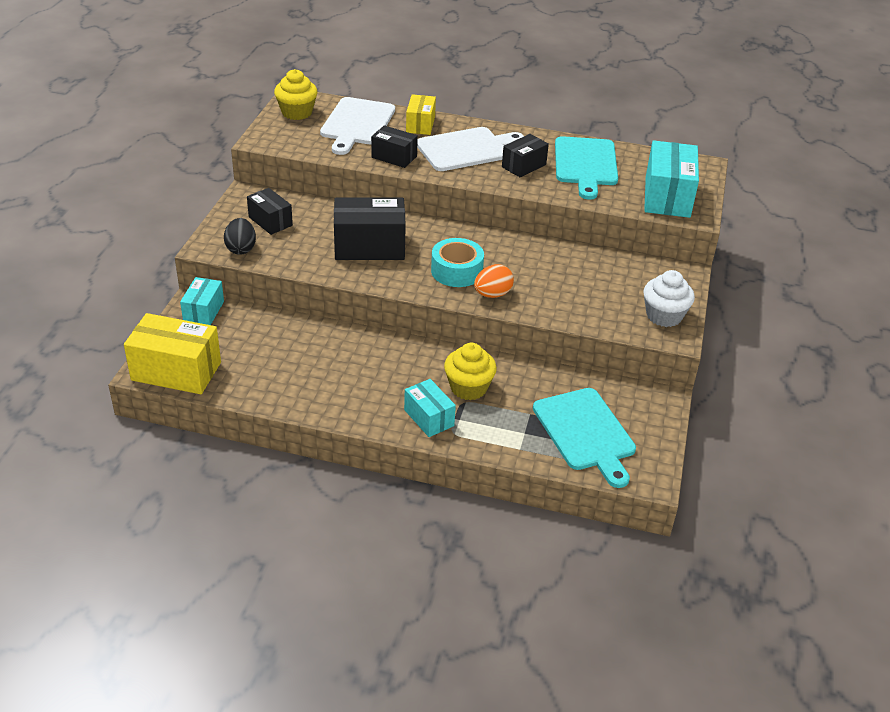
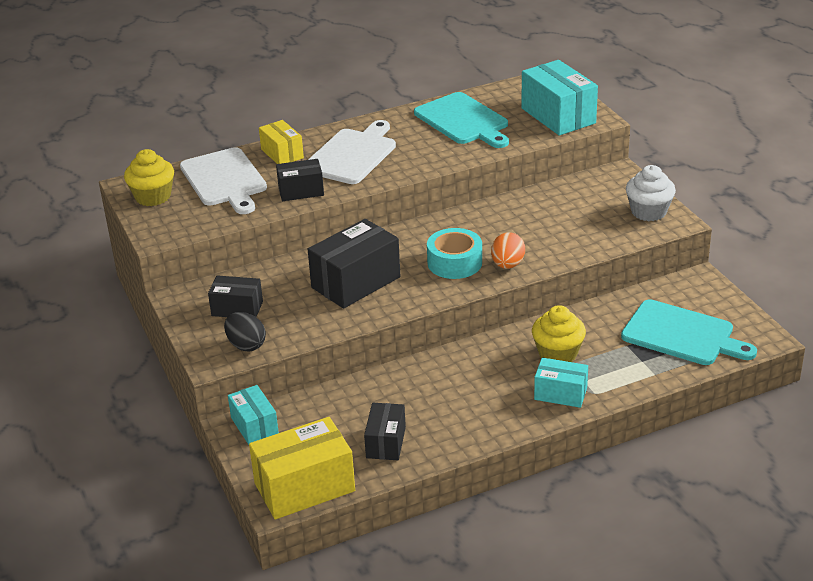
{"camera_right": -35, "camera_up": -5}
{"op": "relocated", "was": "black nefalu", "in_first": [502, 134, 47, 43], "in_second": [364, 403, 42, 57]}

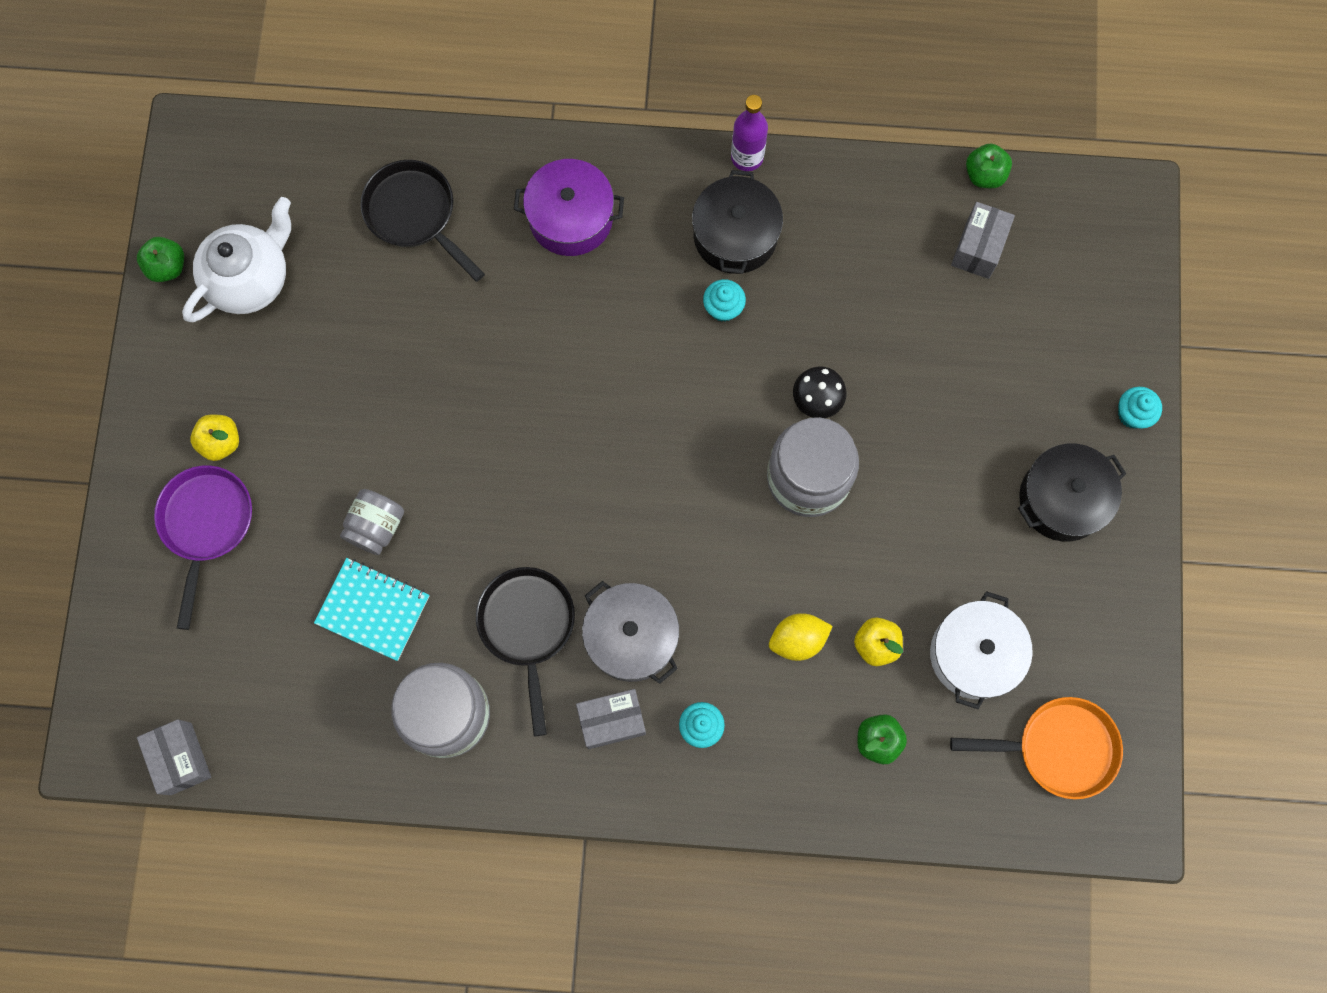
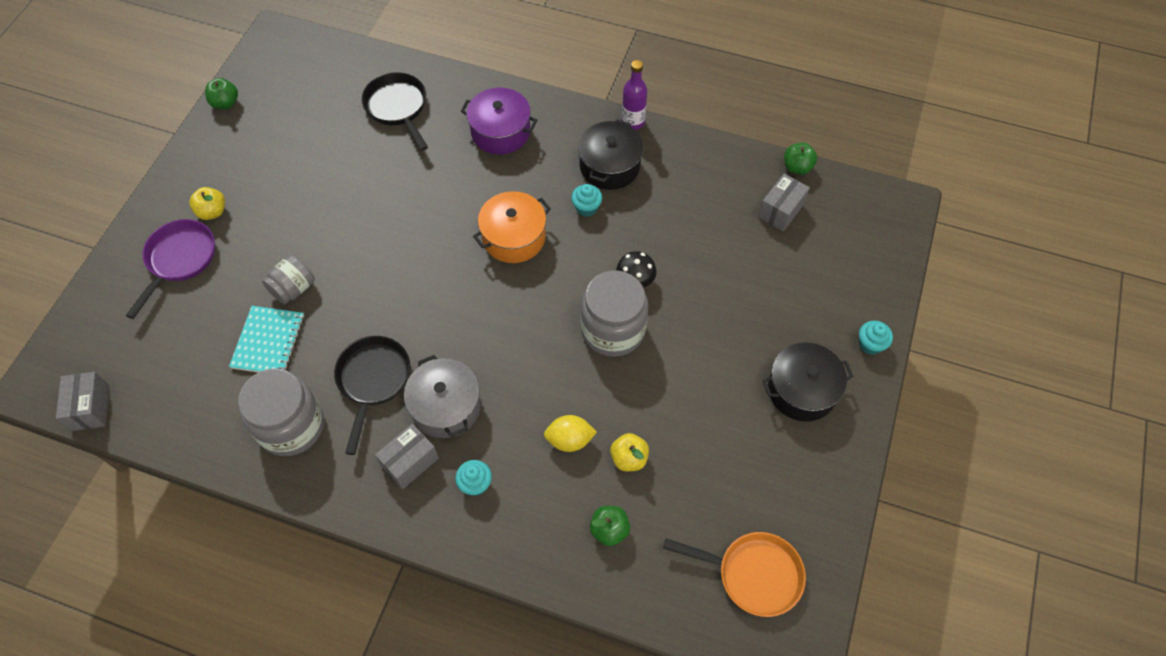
{"camera_right": 15, "camera_up": -15}
{"op": "missing", "was": "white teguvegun", "in_first": [182, 197, 109, 125]}
{"op": "missing", "was": "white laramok", "in_first": [930, 591, 103, 118]}
{"op": "appeared", "now": "orange laramok", "in_second": [473, 191, 78, 72]}
{"op": "spun", "was": "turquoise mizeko", "in_first": [314, 558, 115, 103], "in_second": [229, 306, 75, 66], "clockwise": 60}
{"op": "spun", "was": "grey nefalu", "in_first": [576, 689, 70, 60], "in_second": [375, 424, 64, 65], "clockwise": -45}

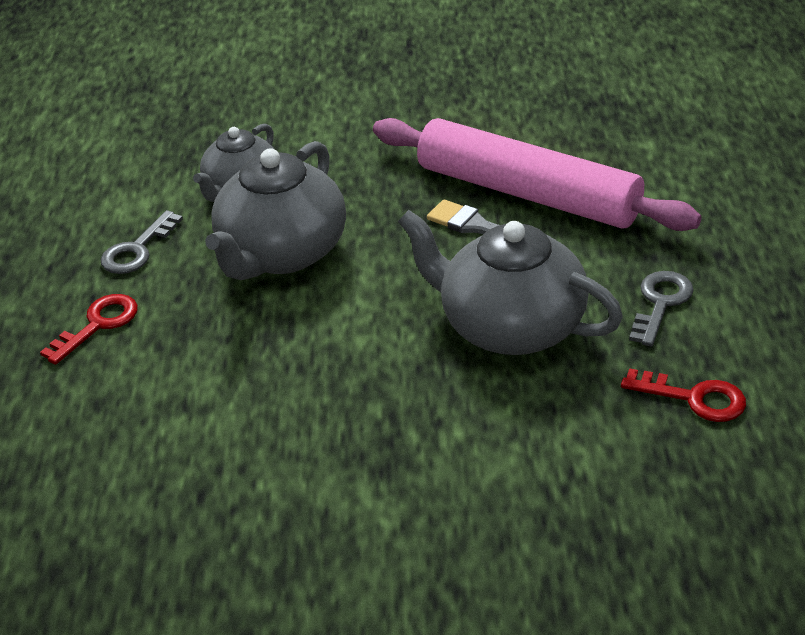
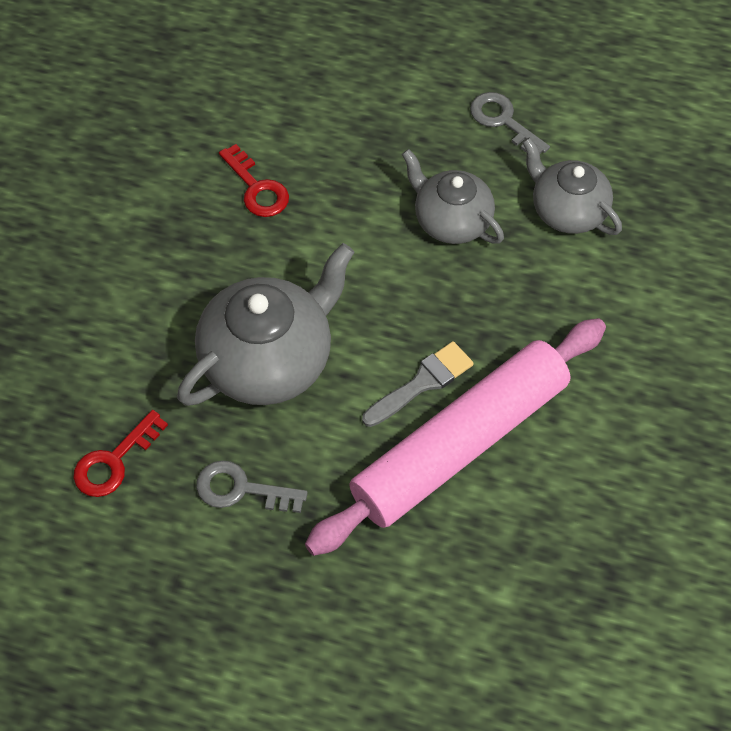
{"camera_right": 105, "camera_up": 20}
{"op": "relocated", "was": "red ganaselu", "in_first": [40, 294, 98, 71], "in_second": [219, 144, 70, 73]}
{"op": "spun", "was": "grey ganaselu", "in_first": [629, 271, 65, 75], "in_second": [196, 460, 112, 53], "clockwise": 150}
{"op": "size", "was": "grey teguvegun", "in_first": [205, 141, 141, 139], "in_second": [402, 149, 102, 95], "ratio": 0.63}

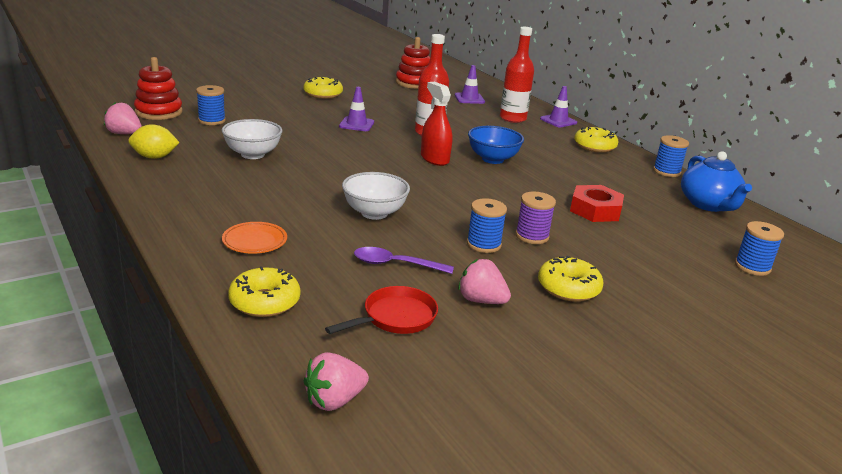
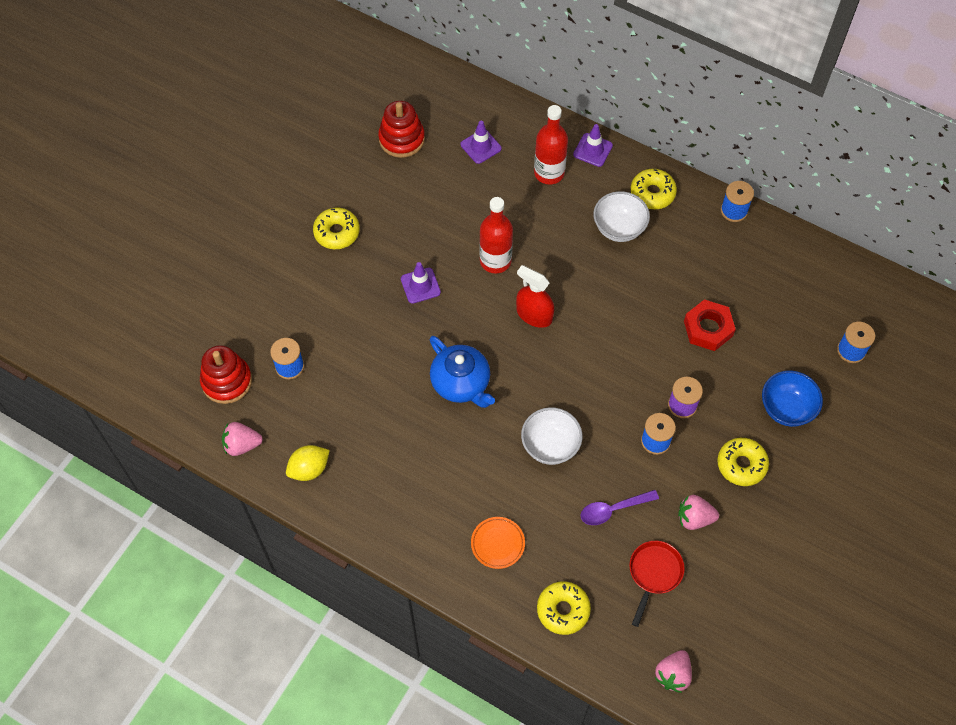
{"camera_right": -25, "camera_up": 35}
{"op": "relocated", "was": "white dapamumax", "in_first": [222, 119, 61, 40], "in_second": [593, 191, 57, 51]}
{"op": "relocated", "was": "blue dapamumax", "in_first": [468, 126, 56, 38], "in_second": [762, 370, 61, 57]}
{"op": "relocated", "was": "blue teguvegun", "in_first": [681, 151, 71, 61], "in_second": [429, 336, 66, 72]}

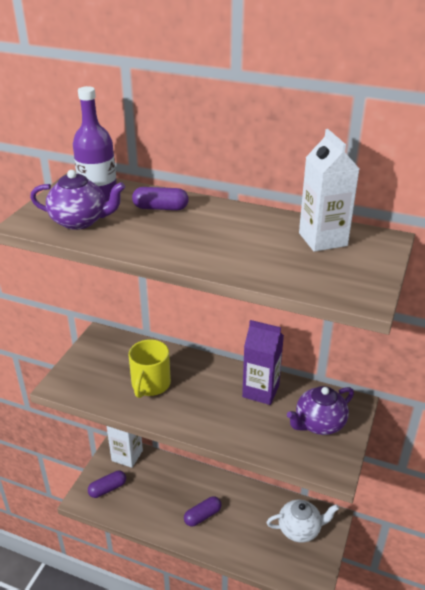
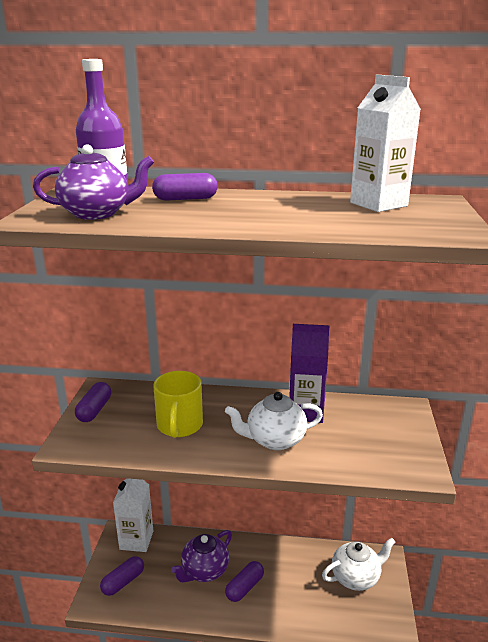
{"camera_right": -15, "camera_up": -10}
{"op": "appeared", "now": "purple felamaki", "in_second": [75, 382, 36, 40]}
{"op": "appeared", "now": "white teguvegun", "in_second": [225, 392, 98, 58]}
{"op": "relocated", "was": "purple teguvegun", "in_first": [287, 386, 67, 49], "in_second": [171, 530, 61, 52]}

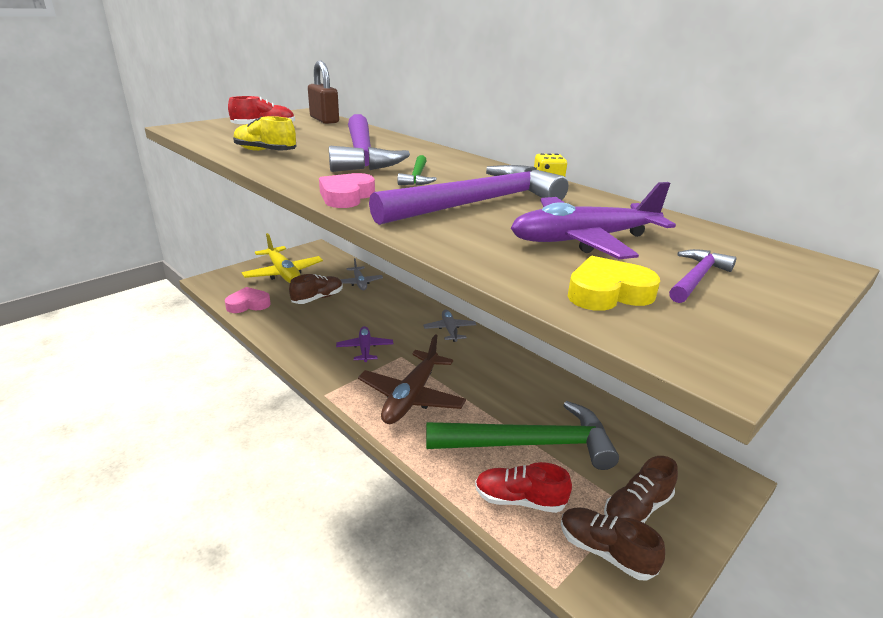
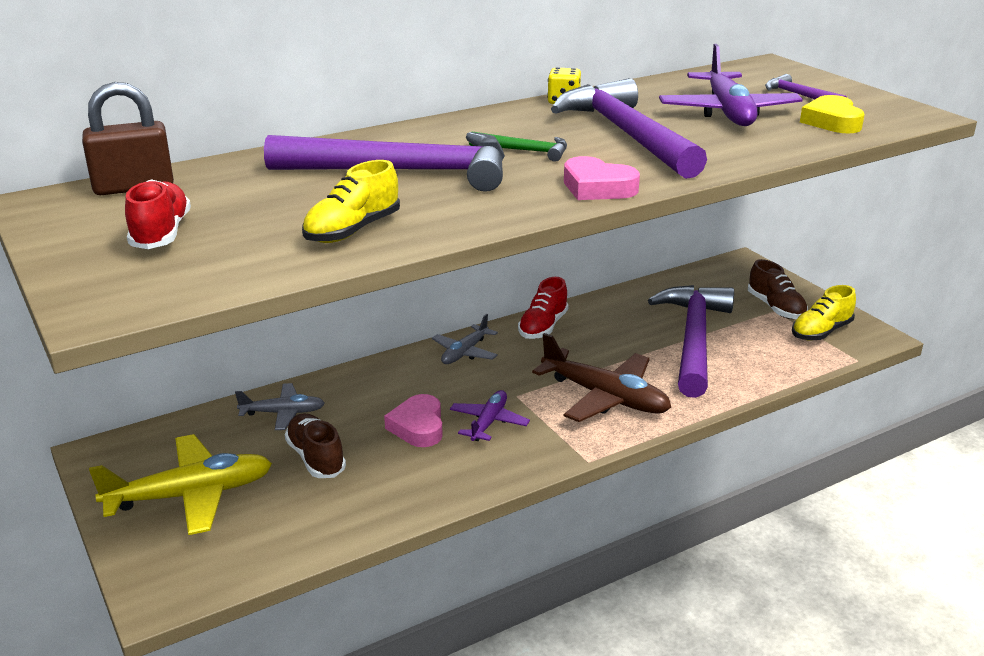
{"camera_right": -75, "camera_up": 0}
{"op": "relocated", "was": "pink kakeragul", "in_first": [225, 287, 46, 26], "in_second": [384, 394, 59, 53]}
{"op": "relocated", "was": "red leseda", "in_first": [475, 462, 97, 51], "in_second": [518, 277, 51, 62]}
{"op": "colour", "was": "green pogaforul", "now": "purple pogaforul", "in_first": [426, 401, 193, 69], "in_second": [648, 285, 86, 113]}
{"op": "colour", "was": "brown leseda", "now": "yellow leseda", "in_first": [561, 507, 104, 74], "in_second": [792, 285, 64, 56]}
{"op": "spun", "was": "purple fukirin", "in_first": [336, 326, 57, 36], "in_second": [450, 390, 80, 51], "clockwise": 105}
{"op": "spun", "was": "grey fukirin", "in_first": [423, 309, 53, 33], "in_second": [432, 314, 66, 50], "clockwise": -60}

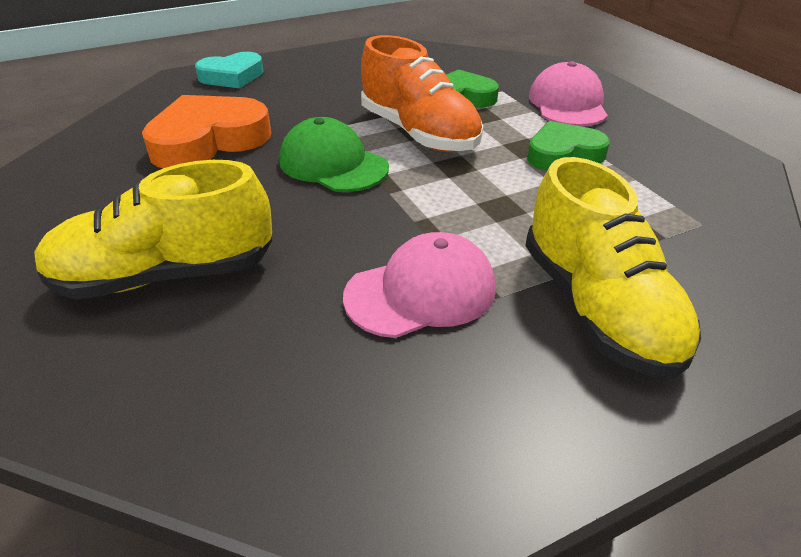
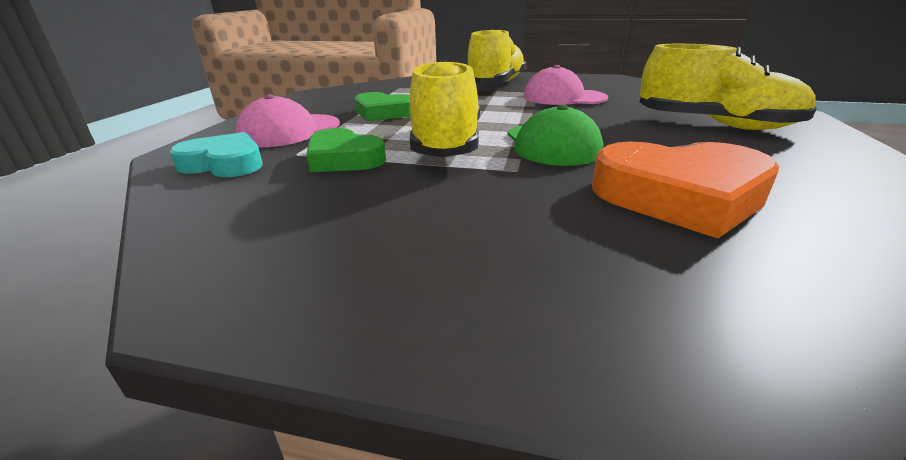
{"camera_right": -140, "camera_up": -10}
{"op": "relocated", "was": "turquoise kakeragul", "in_first": [195, 52, 69, 36], "in_second": [169, 132, 94, 45]}
{"op": "colour", "was": "orange leseda", "now": "yellow leseda", "in_first": [361, 35, 122, 117], "in_second": [409, 60, 71, 97]}

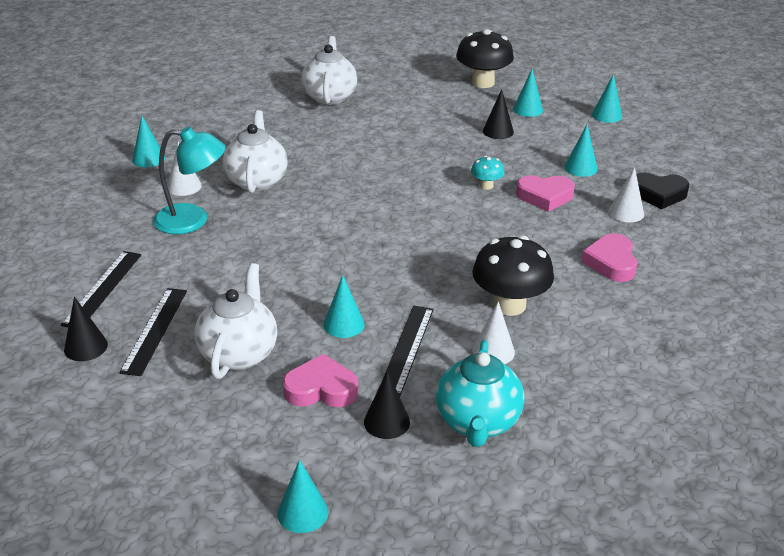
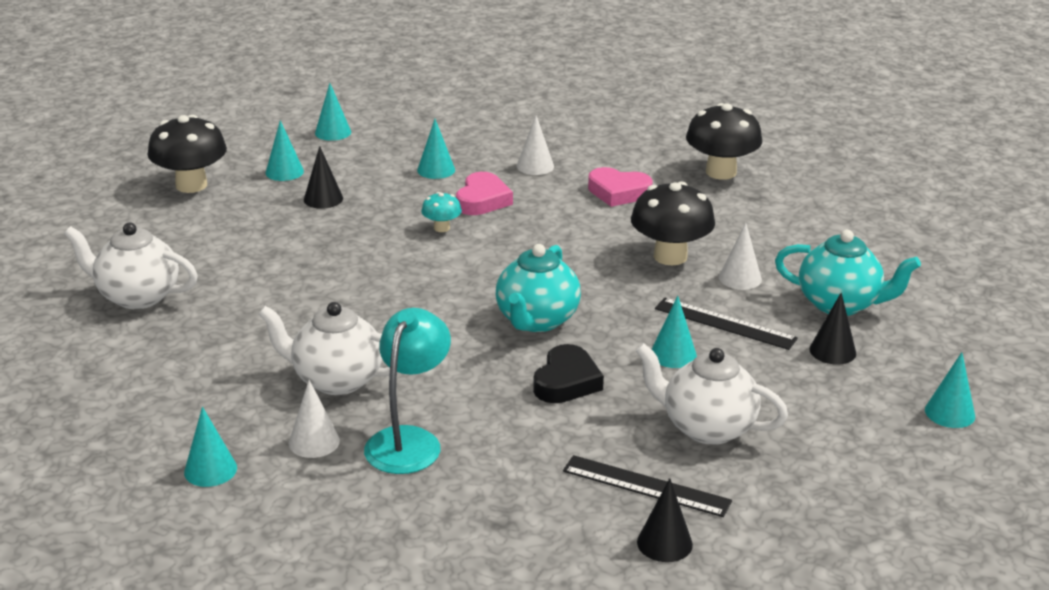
{"camera_right": -75, "camera_up": -5}
{"op": "missing", "was": "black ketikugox", "in_first": [61, 251, 80, 76]}
{"op": "missing", "was": "pink kakeragul", "in_first": [283, 354, 75, 53]}
{"op": "appeared", "now": "turquoise teguvegun", "in_second": [496, 244, 85, 88]}
{"op": "appeared", "now": "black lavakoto", "in_second": [686, 103, 76, 77]}
{"op": "relocated", "was": "black kakeragul", "in_first": [636, 173, 53, 36], "in_second": [533, 344, 71, 59]}

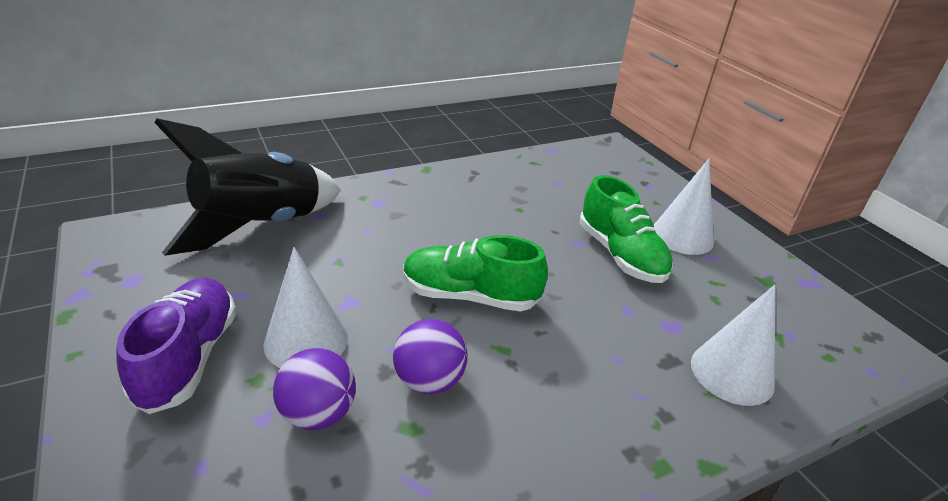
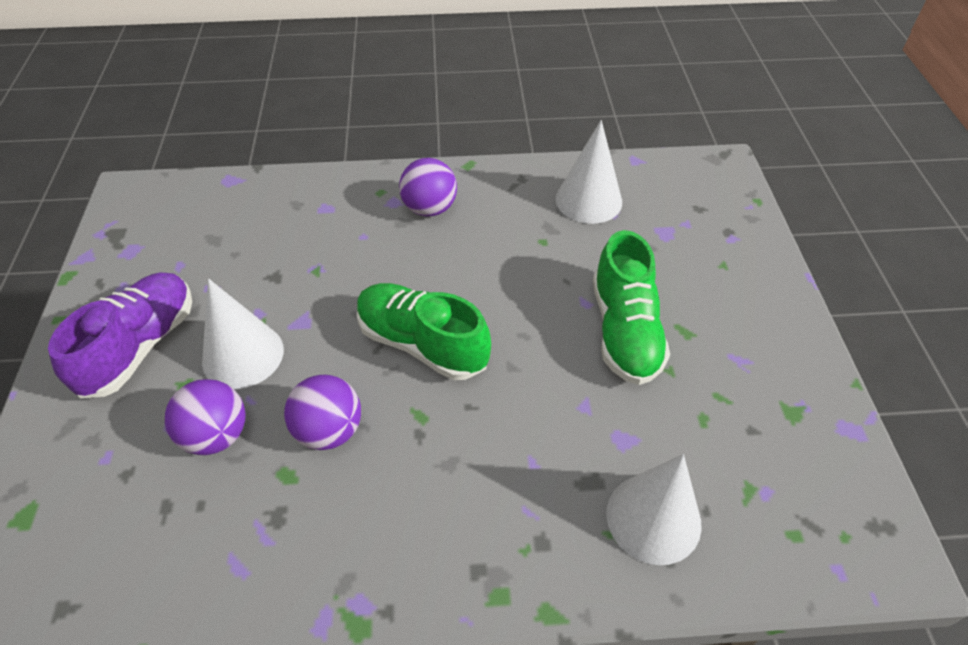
{"camera_right": 25, "camera_up": 15}
{"op": "missing", "was": "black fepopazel", "in_first": [155, 118, 186, 138]}
{"op": "appeared", "now": "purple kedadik", "in_second": [399, 158, 58, 59]}
{"op": "relocated", "was": "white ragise", "in_first": [654, 159, 60, 96], "in_second": [556, 120, 66, 104]}

